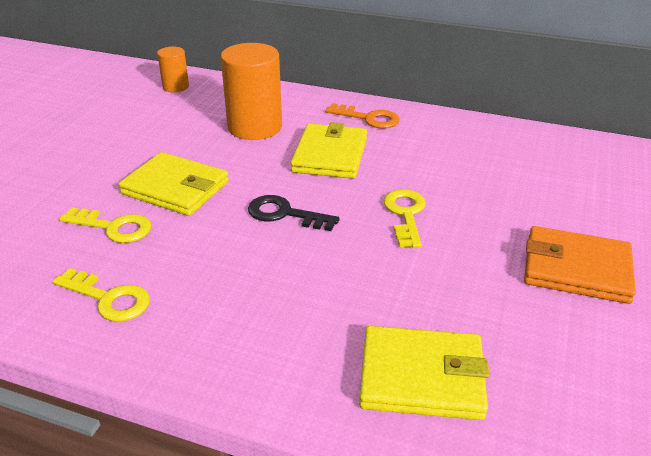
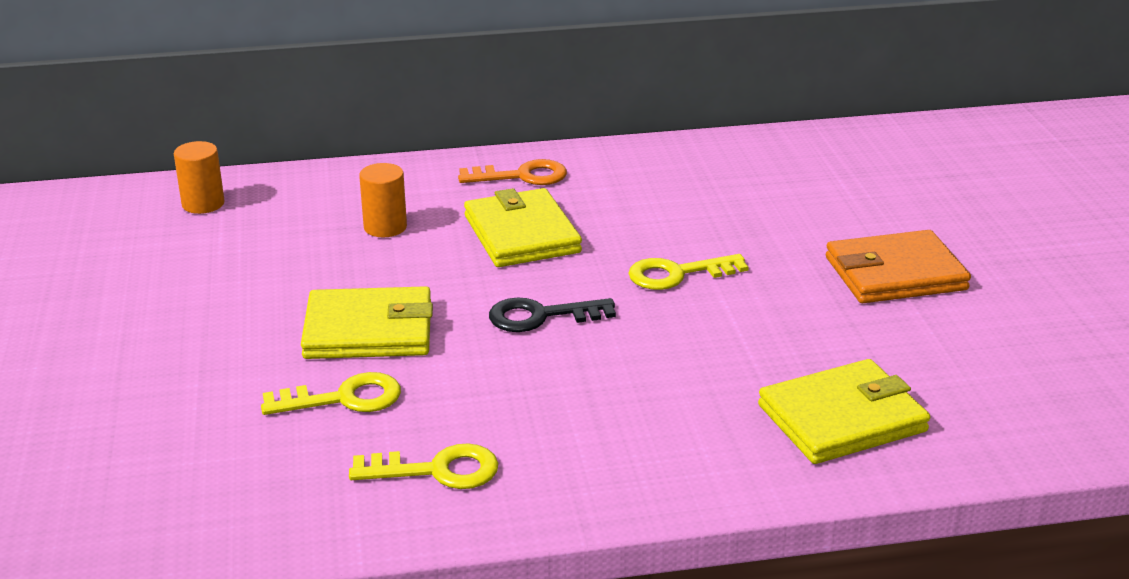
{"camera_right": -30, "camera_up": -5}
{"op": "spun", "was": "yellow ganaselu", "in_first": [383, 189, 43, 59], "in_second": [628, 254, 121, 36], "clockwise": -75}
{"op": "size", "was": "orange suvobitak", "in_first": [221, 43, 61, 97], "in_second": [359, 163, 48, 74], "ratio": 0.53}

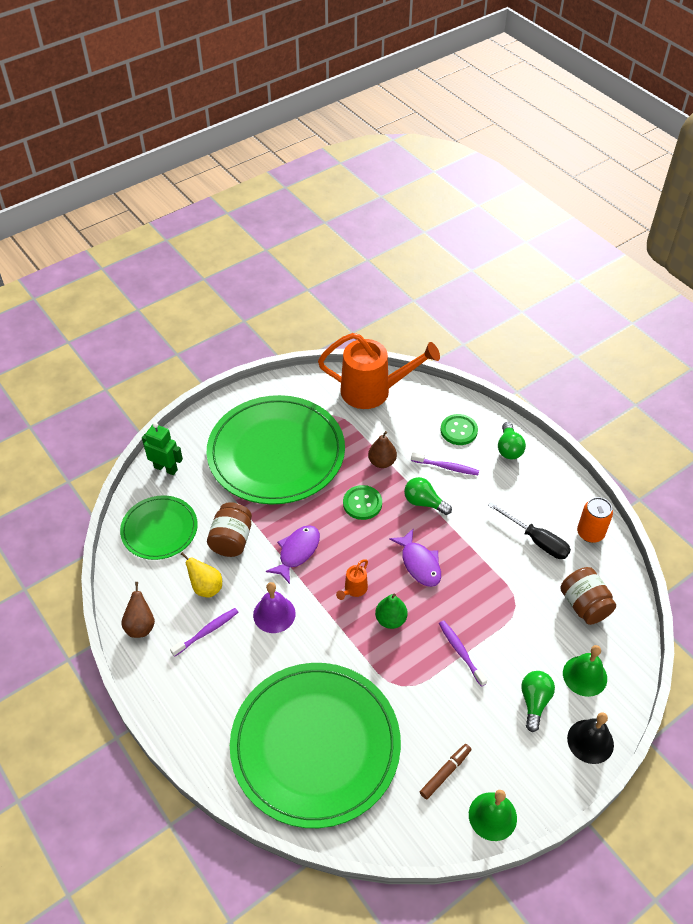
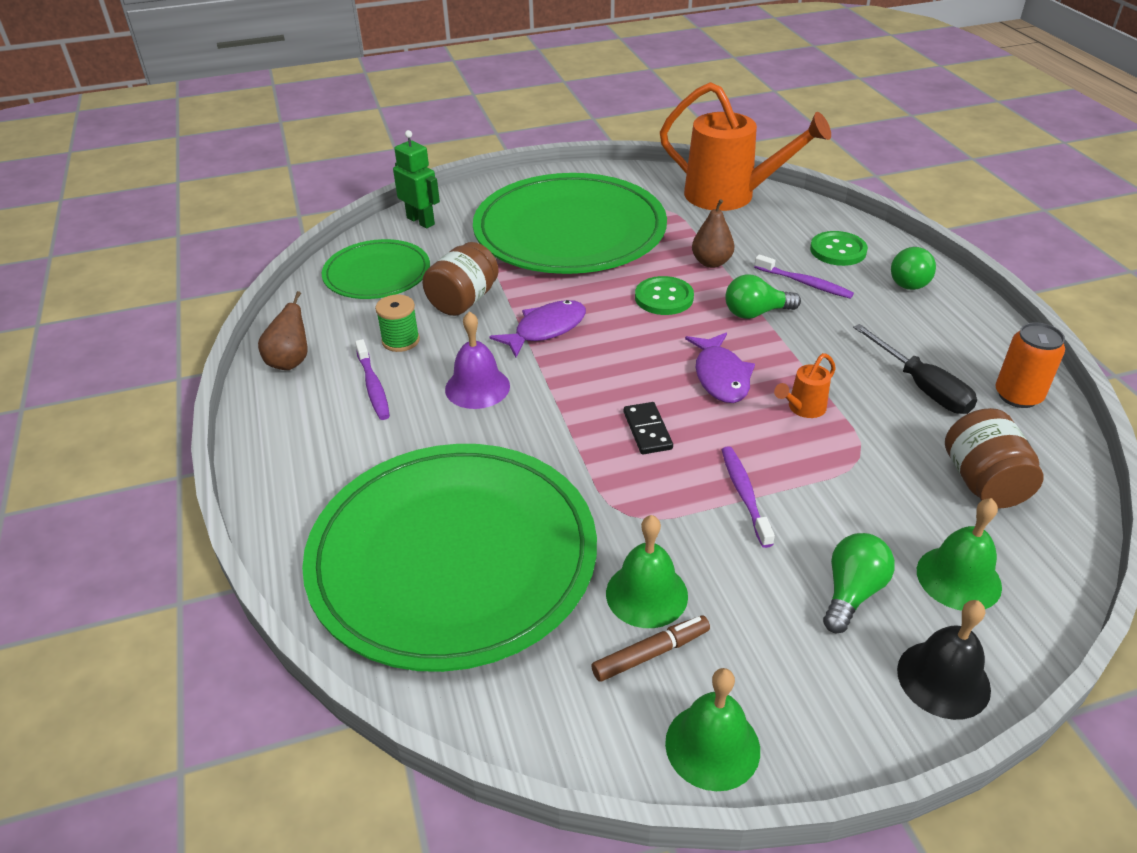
{"camera_right": 20, "camera_up": -10}
{"op": "appeared", "now": "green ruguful", "in_second": [606, 515, 82, 113]}
{"op": "relocated", "was": "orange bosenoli", "in_first": [336, 559, 32, 41], "in_second": [774, 353, 62, 65]}
{"op": "exchanged", "was": "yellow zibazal", "now": "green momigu", "in_first": [181, 552, 41, 46], "in_second": [375, 295, 45, 57]}
{"op": "exchanged", "was": "green zibazal", "now": "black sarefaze", "in_first": [375, 593, 33, 36], "in_second": [624, 402, 49, 52]}
{"op": "spun", "was": "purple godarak", "in_first": [170, 608, 69, 49], "in_second": [355, 339, 35, 81], "clockwise": 90}
{"op": "spun", "was": "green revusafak", "in_first": [404, 477, 48, 38], "in_second": [725, 274, 76, 45], "clockwise": -60}

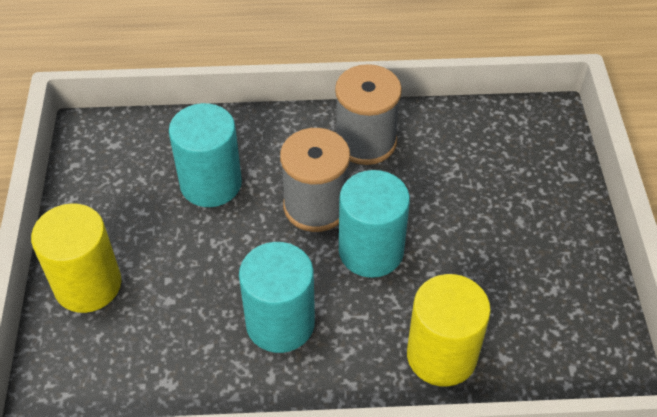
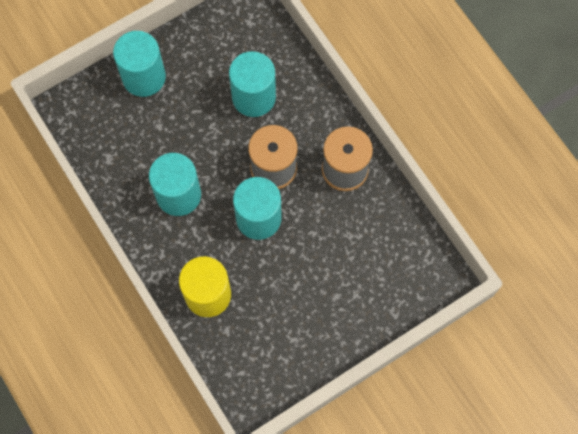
{"camera_right": 60, "camera_up": 20}
{"op": "colour", "was": "yellow suvobitak", "now": "turquoise suvobitak", "in_first": [31, 203, 90, 110], "in_second": [113, 31, 53, 66]}

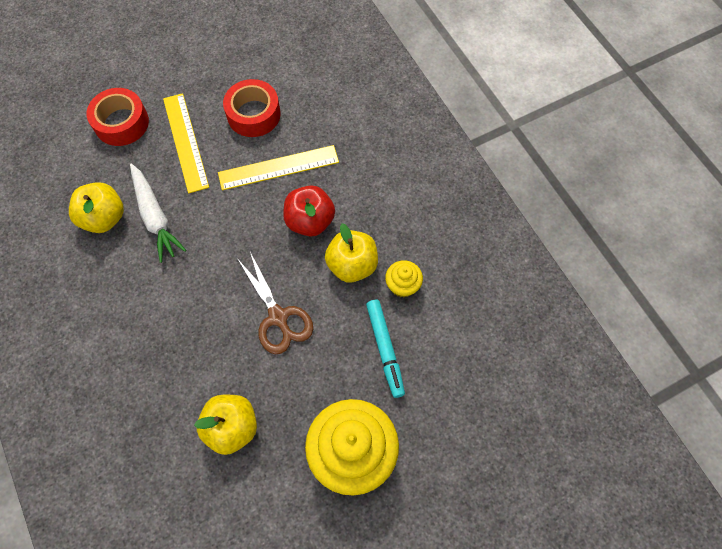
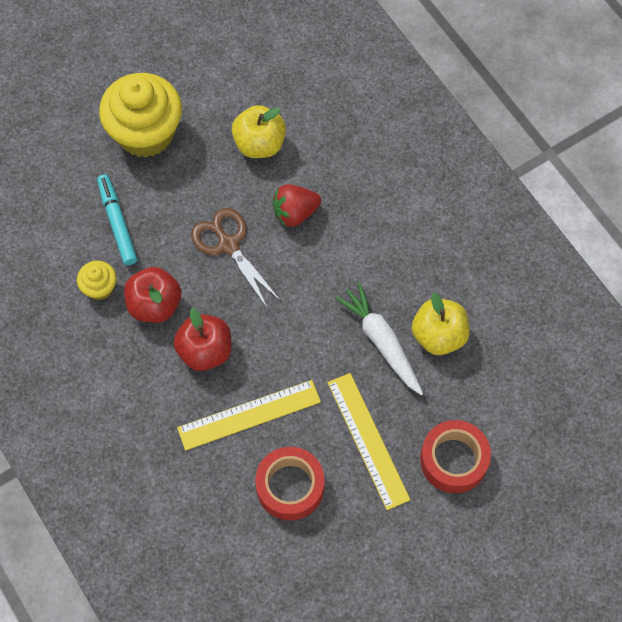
{"camera_right": 175, "camera_up": 0}
{"op": "appeared", "now": "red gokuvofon", "in_second": [273, 184, 48, 43]}
{"op": "colour", "was": "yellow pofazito", "now": "red pofazito", "in_first": [325, 223, 53, 59], "in_second": [124, 267, 57, 56]}

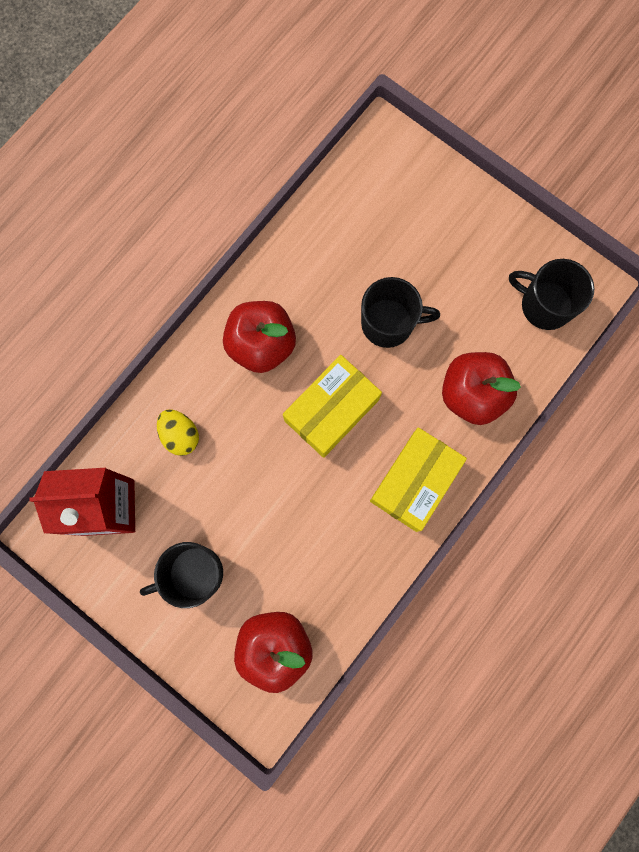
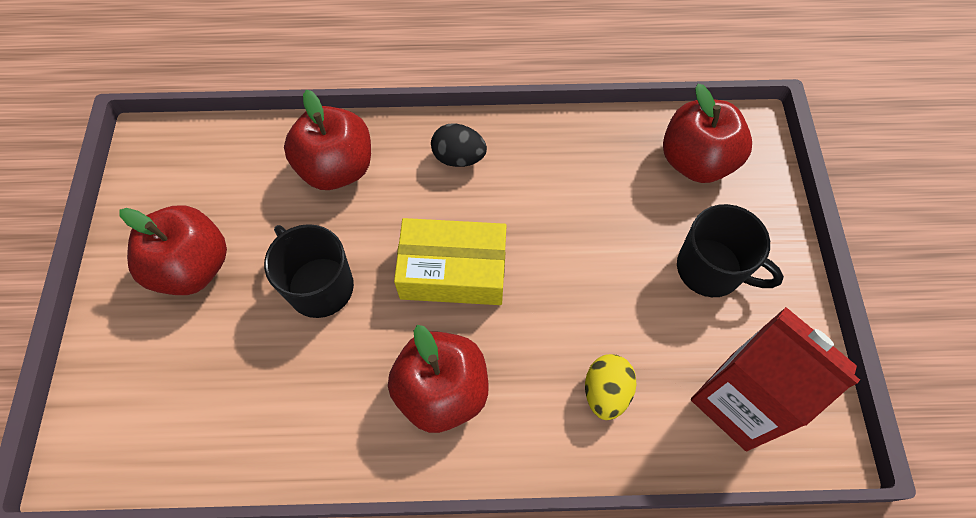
{"camera_right": -130, "camera_up": -15}
{"op": "missing", "was": "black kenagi", "in_first": [509, 259, 85, 71]}
{"op": "appeared", "now": "red pofazito", "in_second": [120, 205, 107, 90]}
{"op": "exchanged", "was": "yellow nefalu", "now": "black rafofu", "in_first": [370, 427, 97, 105], "in_second": [431, 123, 56, 44]}

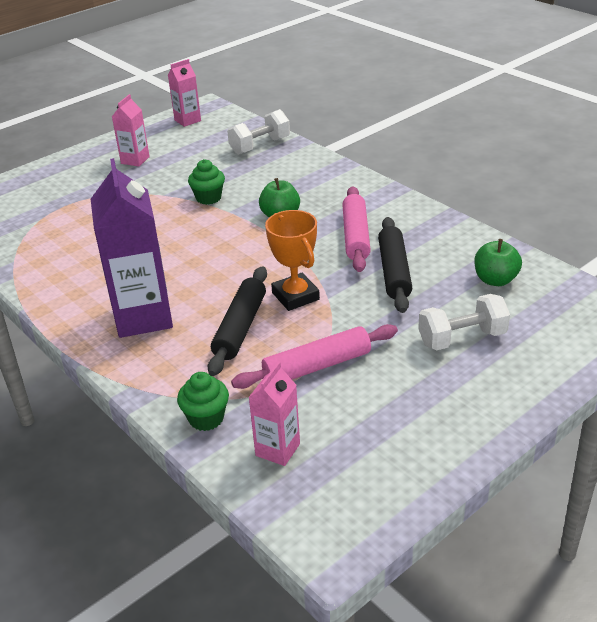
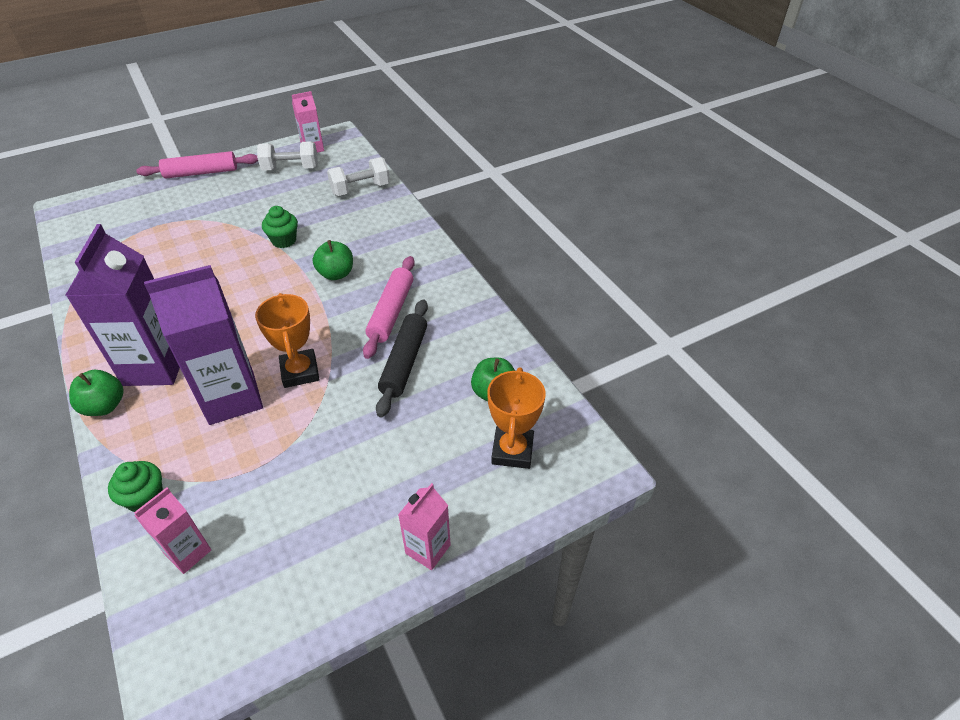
{"camera_right": 10, "camera_up": 10}
{"op": "appeared", "now": "green pofazito", "in_second": [69, 370, 55, 46]}
{"op": "appeared", "now": "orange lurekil", "in_second": [487, 367, 59, 102]}
{"op": "relocated", "was": "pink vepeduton", "in_first": [112, 94, 38, 72], "in_second": [398, 483, 53, 87]}
{"op": "relocated", "was": "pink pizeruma", "in_first": [231, 324, 167, 65], "in_second": [136, 151, 122, 27]}
{"op": "relocated", "was": "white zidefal", "in_first": [418, 294, 92, 57], "in_second": [257, 141, 61, 30]}
{"op": "exchanged", "was": "black pizeruma", "now": "purple vepeduton", "in_first": [208, 266, 59, 110], "in_second": [144, 265, 119, 160]}

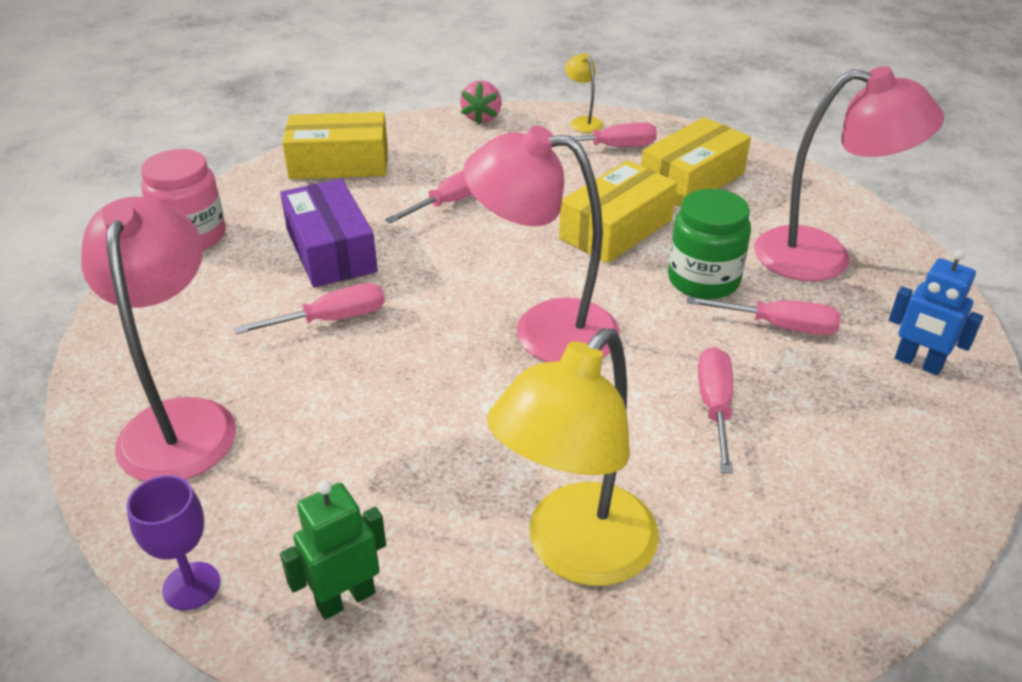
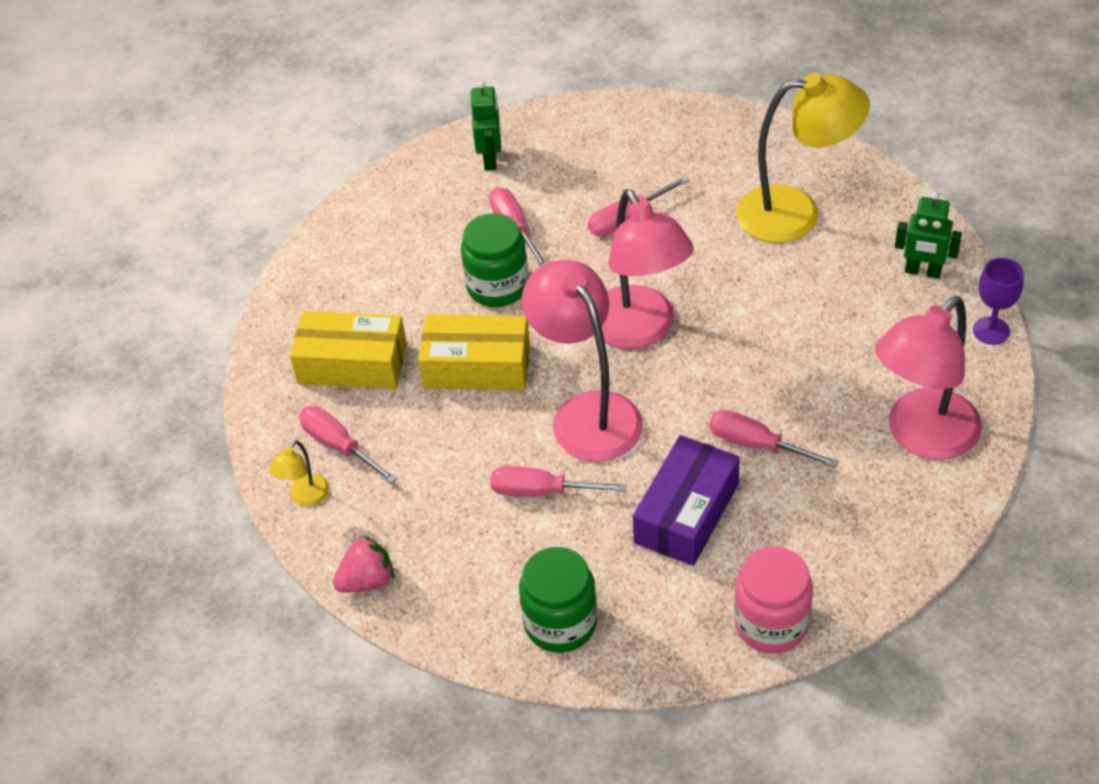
{"camera_right": -125, "camera_up": 10}
{"op": "relocated", "was": "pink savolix", "in_first": [754, 66, 190, 215], "in_second": [522, 260, 121, 202]}
{"op": "exchanged", "was": "yellow nefalu", "now": "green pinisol", "in_first": [282, 112, 106, 67], "in_second": [519, 547, 78, 106]}
{"op": "colour", "was": "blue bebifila", "now": "green bebifila", "in_first": [889, 249, 94, 126], "in_second": [471, 81, 30, 90]}

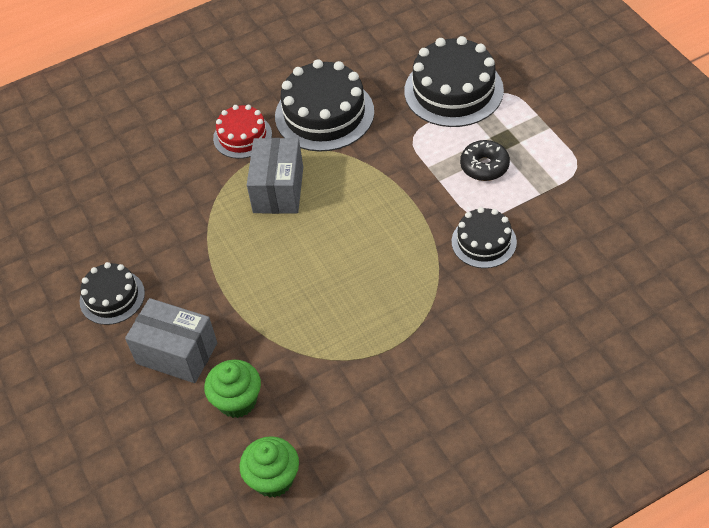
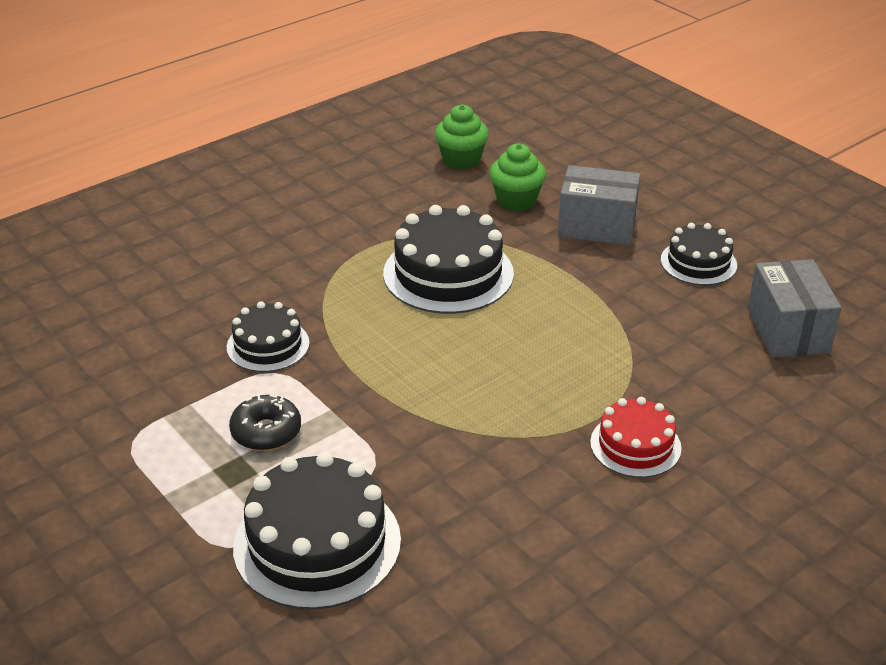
{"camera_right": 165, "camera_up": -15}
{"op": "relocated", "was": "grey nefalu", "in_first": [247, 138, 56, 76], "in_second": [748, 259, 94, 99]}
{"op": "relocated", "was": "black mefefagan", "in_first": [275, 59, 99, 93], "in_second": [383, 205, 131, 109]}

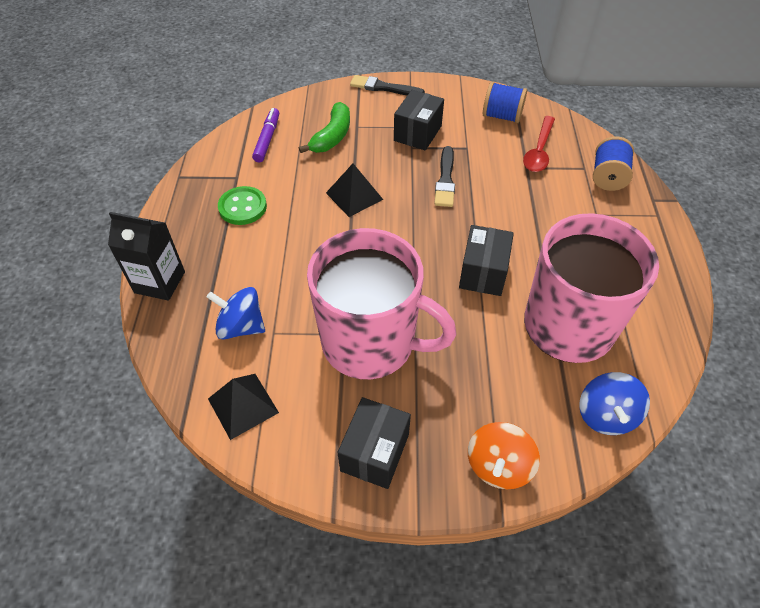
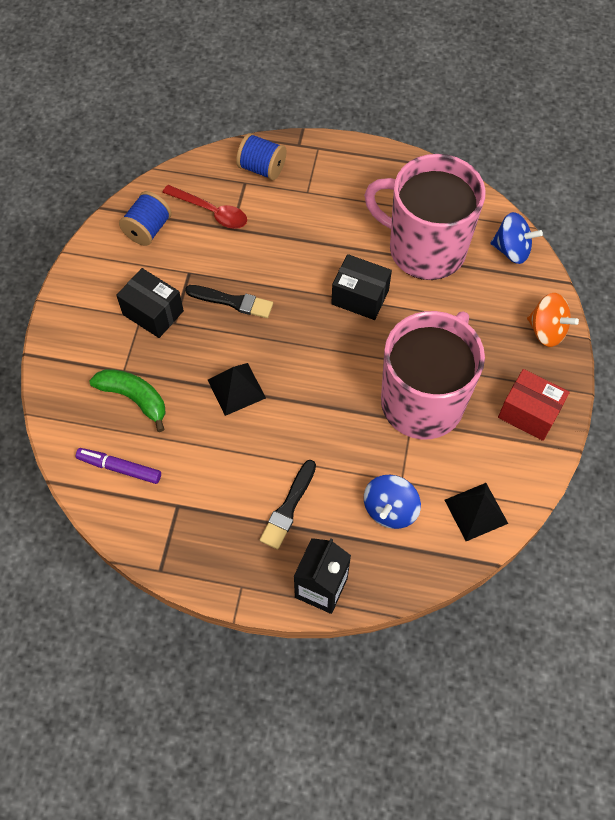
{"camera_right": -80, "camera_up": 10}
{"op": "missing", "was": "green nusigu", "in_first": [218, 186, 49, 39]}
{"op": "relocated", "was": "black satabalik", "in_first": [350, 75, 75, 20], "in_second": [260, 460, 56, 89]}
{"op": "colour", "was": "black nefalu", "now": "red nefalu", "in_first": [337, 397, 74, 92], "in_second": [498, 369, 72, 72]}

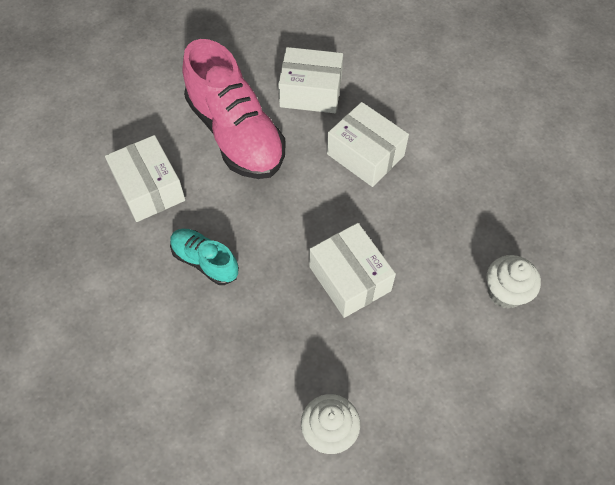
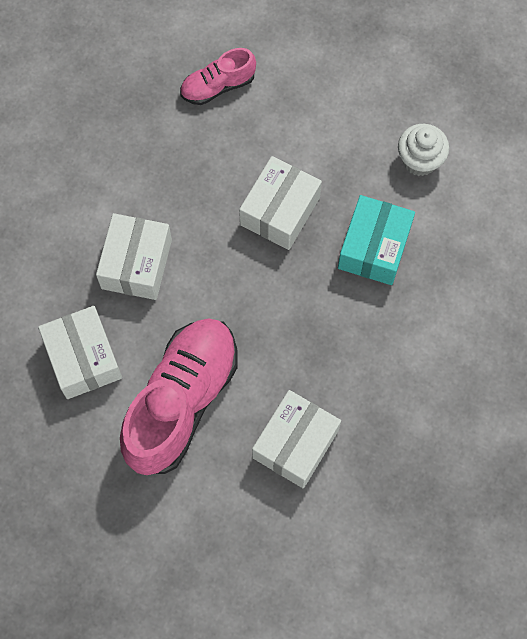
{"camera_right": -120, "camera_up": 10}
{"op": "missing", "was": "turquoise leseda", "in_first": [170, 229, 69, 56]}
{"op": "appeared", "now": "turquoise nefalu", "in_second": [338, 195, 77, 90]}
{"op": "exchanged", "was": "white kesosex", "now": "pink leseda", "in_first": [487, 255, 54, 54], "in_second": [180, 48, 76, 57]}

